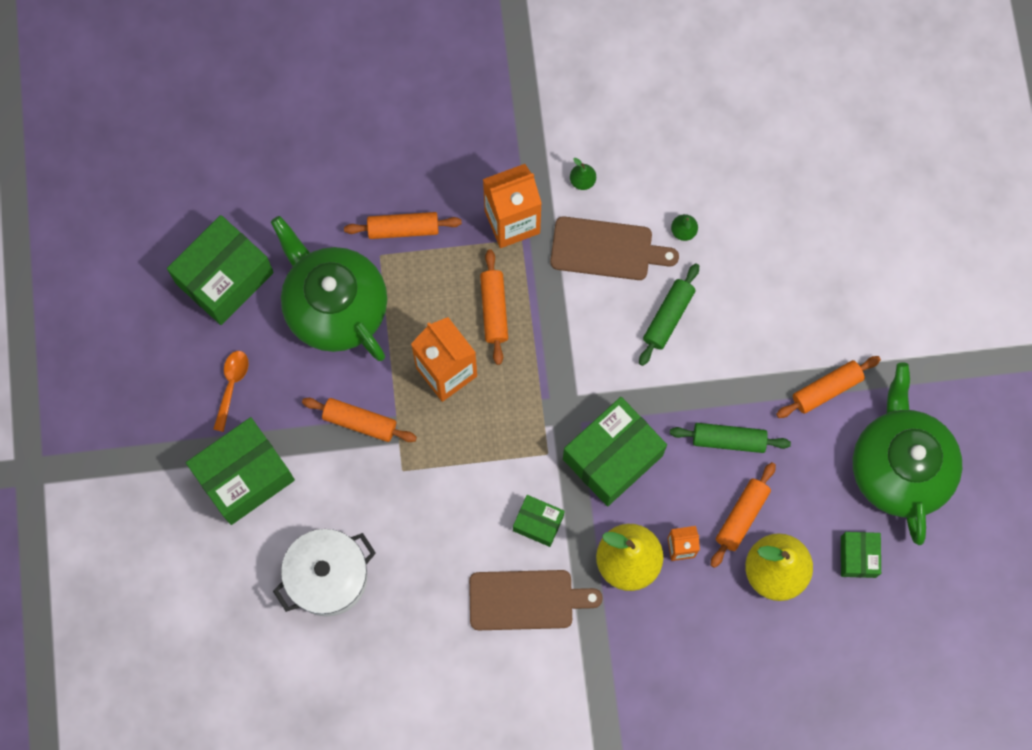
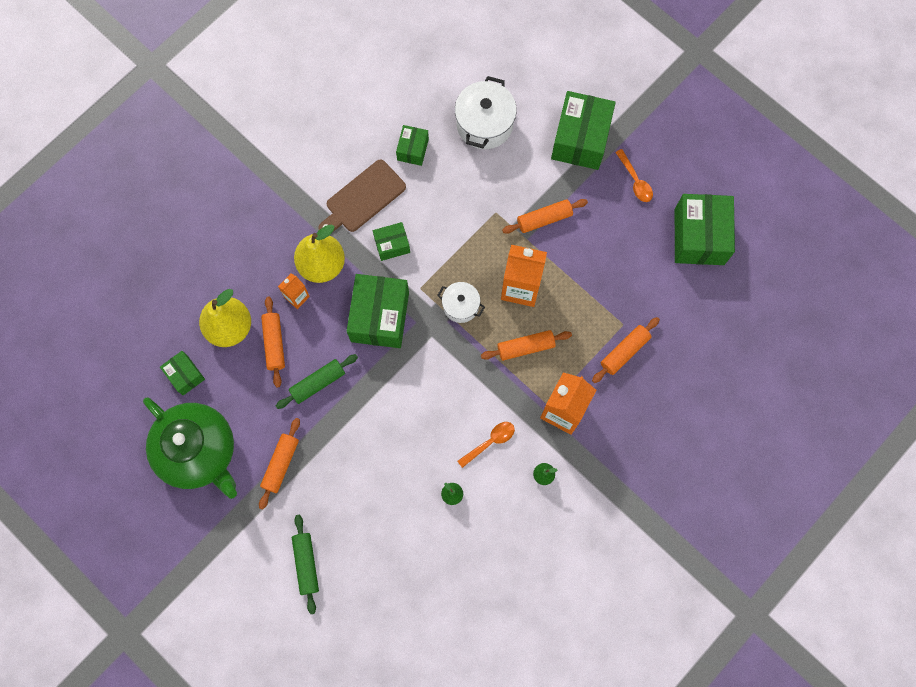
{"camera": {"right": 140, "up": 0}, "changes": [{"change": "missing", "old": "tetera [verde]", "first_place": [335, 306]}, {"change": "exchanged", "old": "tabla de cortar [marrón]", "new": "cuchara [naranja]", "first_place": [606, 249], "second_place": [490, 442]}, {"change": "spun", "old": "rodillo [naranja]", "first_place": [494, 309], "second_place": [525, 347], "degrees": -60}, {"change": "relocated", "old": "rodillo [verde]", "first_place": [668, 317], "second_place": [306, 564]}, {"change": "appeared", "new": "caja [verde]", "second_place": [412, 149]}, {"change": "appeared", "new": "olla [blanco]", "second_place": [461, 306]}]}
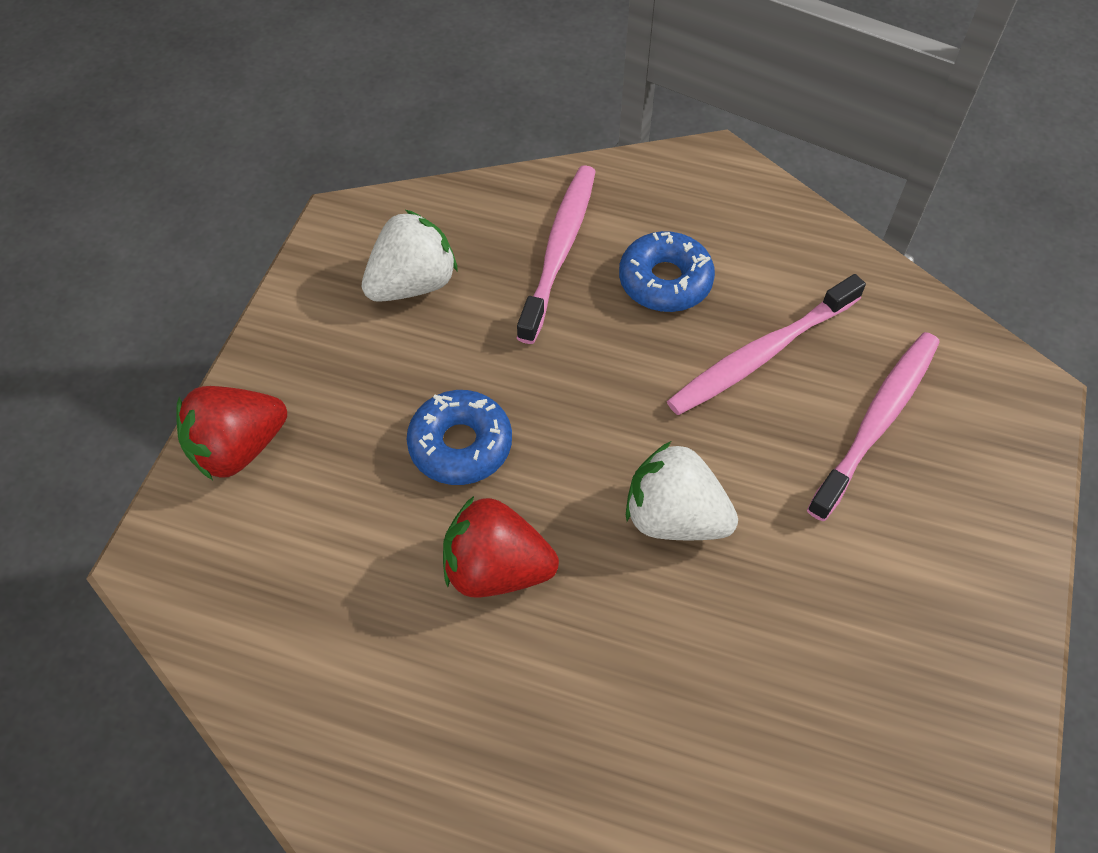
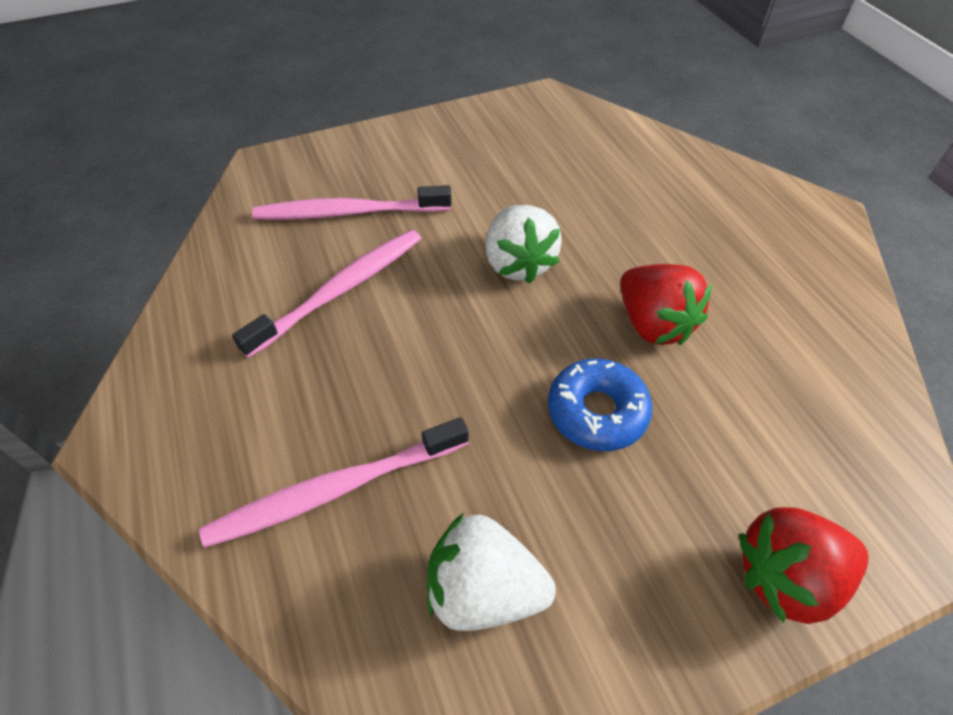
{"camera": {"right": -130, "up": -5}, "changes": [{"change": "missing", "old": "rosquilla [azul]", "first_place": [665, 281]}, {"change": "spun", "old": "cepillo de dientes [rosa]", "first_place": [760, 354], "second_place": [341, 290], "degrees": -60}, {"change": "spun", "old": "fresa [rojo]", "first_place": [238, 448], "second_place": [785, 576], "degrees": 150}]}
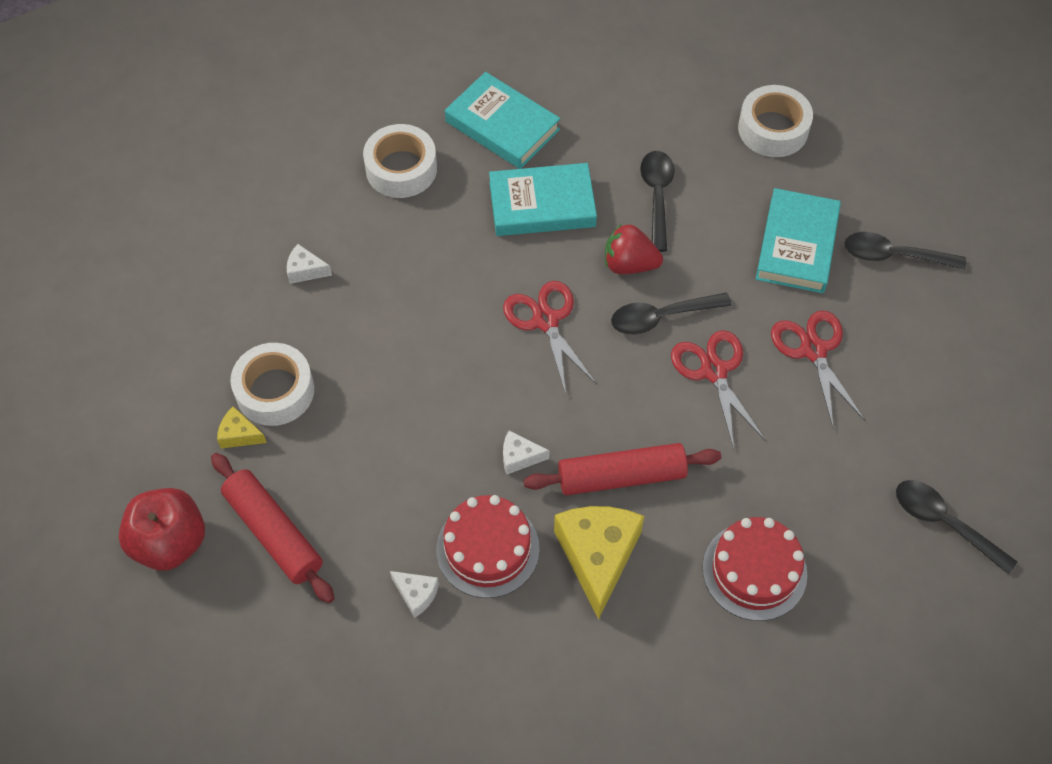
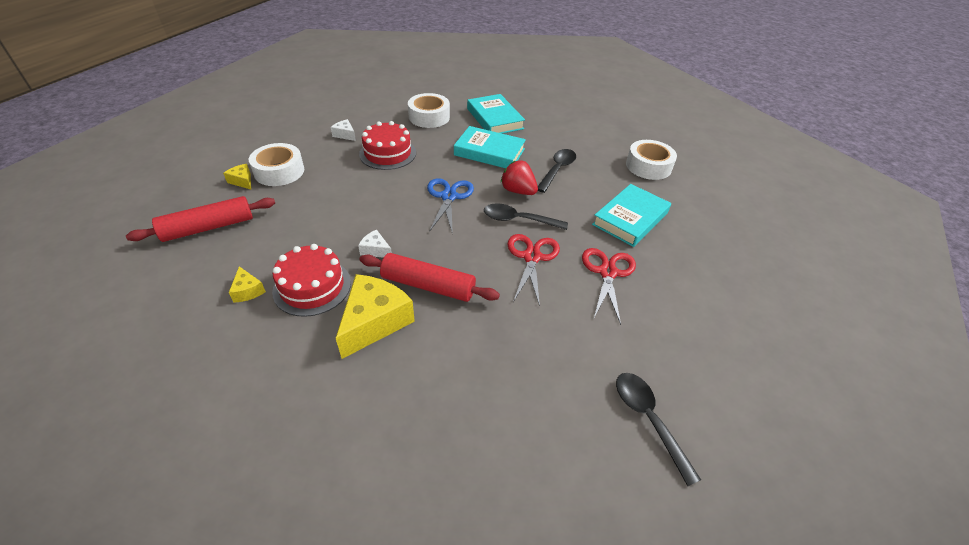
{"camera": {"right": 25, "up": -15}, "changes": [{"change": "missing", "old": "cuchara [negro]", "first_place": [894, 256]}, {"change": "colour", "old": "tijeras [rojo]", "new": "tijeras [azul]", "first_place": [546, 321], "second_place": [448, 197]}, {"change": "spun", "old": "rodillo [rojo]", "first_place": [273, 533], "second_place": [208, 227], "degrees": 75}, {"change": "missing", "old": "manzana [rojo]", "first_place": [170, 542]}, {"change": "relocated", "old": "tarta [rojo]", "first_place": [754, 571], "second_place": [387, 153]}, {"change": "colour", "old": "queso [blanco]", "new": "queso [amarillo]", "first_place": [416, 594], "second_place": [248, 291]}]}
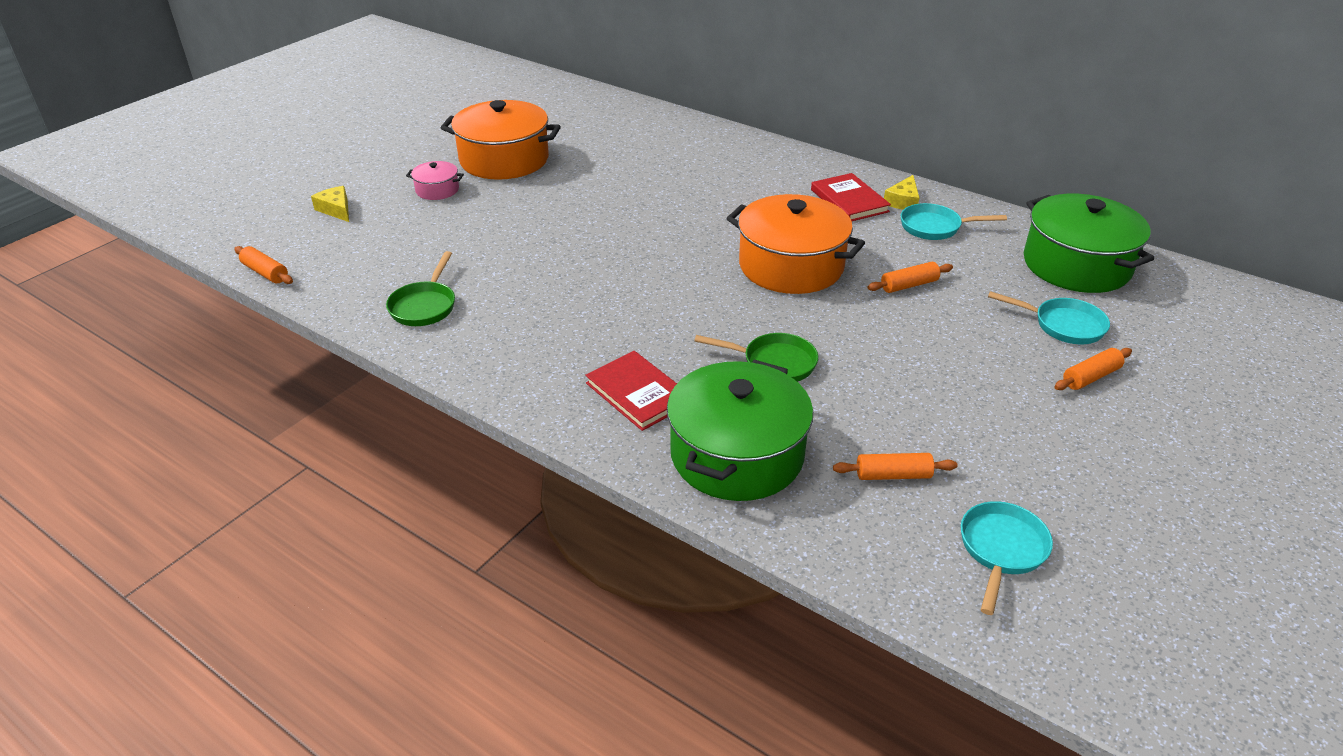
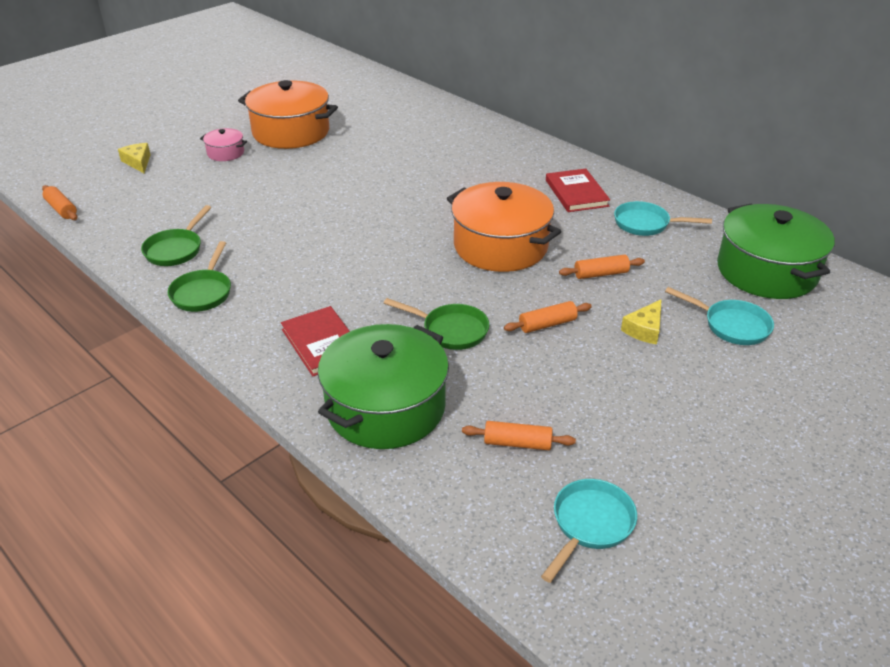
{"camera": {"right": 10, "up": 0}, "changes": [{"change": "relocated", "old": "queso [amarillo]", "first_place": [903, 201], "second_place": [644, 329]}, {"change": "relocated", "old": "rodillo [naranja]", "first_place": [1090, 377], "second_place": [547, 324]}, {"change": "appeared", "new": "sartén [verde]", "second_place": [203, 292]}]}
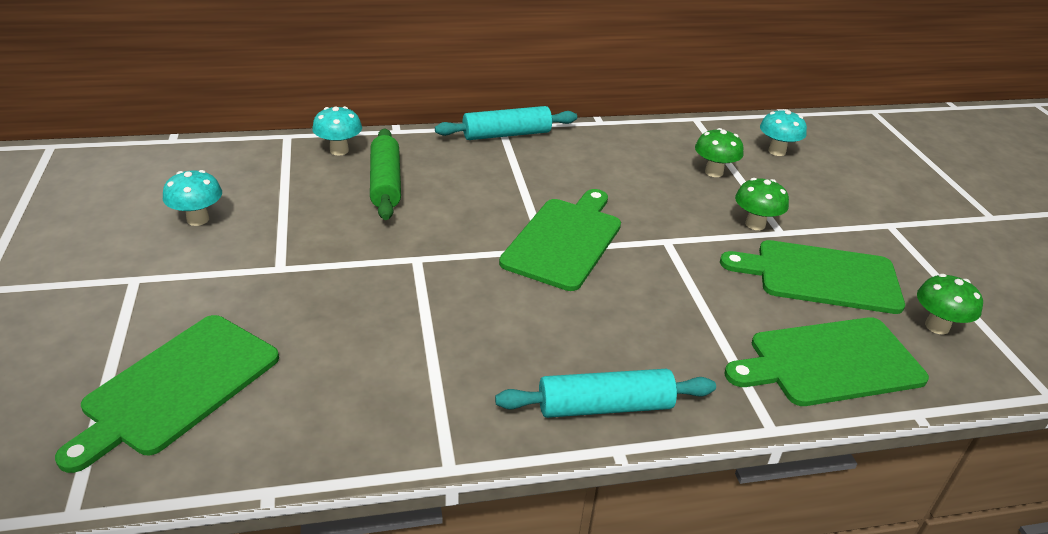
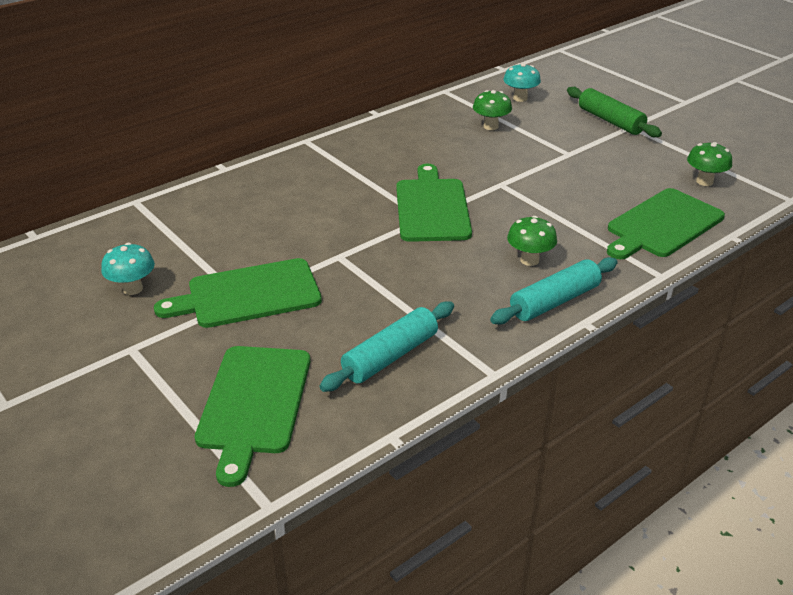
{"camera": {"right": -25, "up": 0}, "changes": [{"change": "missing", "old": "seta [turquesa]", "first_place": [339, 150]}, {"change": "relocated", "old": "rodillo [turquesa]", "first_place": [506, 134], "second_place": [390, 356]}, {"change": "relocated", "old": "rodillo [verde]", "first_place": [385, 183], "second_place": [610, 121]}, {"change": "relocated", "old": "seta [verde]", "first_place": [755, 224], "second_place": [529, 260]}, {"change": "relocated", "old": "tabla de cortar [verde]", "first_place": [820, 276], "second_place": [248, 295]}]}
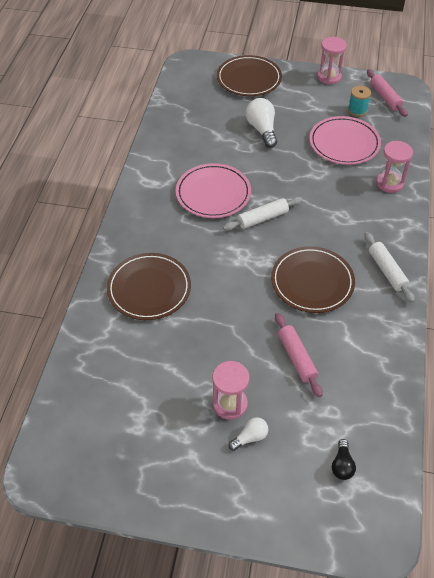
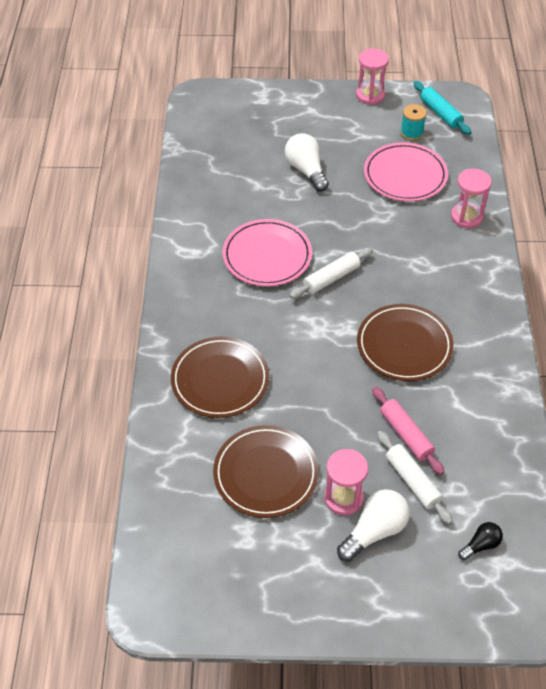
{"camera": {"right": -10, "up": 0}, "changes": [{"change": "relocated", "old": "plato [marrón]", "first_place": [249, 79], "second_place": [266, 474]}, {"change": "colour", "old": "rodillo [rosa]", "new": "rodillo [turquesa]", "first_place": [385, 97], "second_place": [440, 113]}, {"change": "relocated", "old": "rodillo [blanco]", "first_place": [387, 271], "second_place": [412, 481]}, {"change": "size", "old": "bombilla [blanco]", "first_place": [250, 437], "second_place": [374, 531], "factor": 1.75}, {"change": "spun", "old": "bombilla [negro]", "first_place": [342, 465], "second_place": [480, 545], "degrees": -120}]}
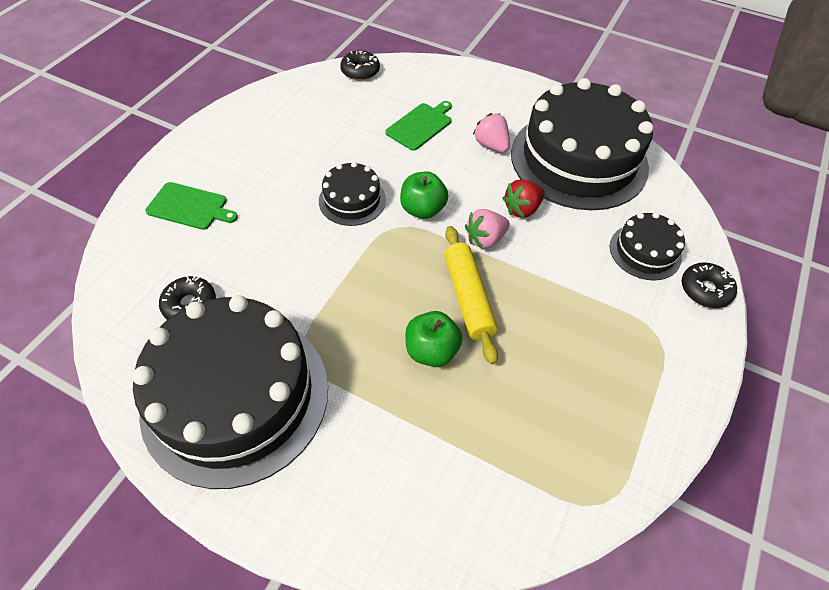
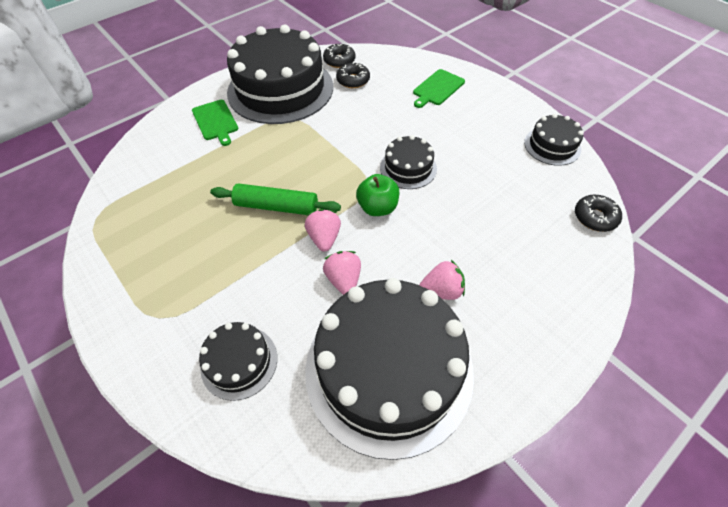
{"camera": {"right": 115, "up": 0}, "changes": [{"change": "relocated", "old": "tabla de cortar [verde]", "first_place": [420, 125], "second_place": [215, 121]}, {"change": "colour", "old": "fresa [rojo]", "new": "fresa [rosa]", "first_place": [522, 209], "second_place": [344, 280]}, {"change": "colour", "old": "rodillo [amarillo]", "new": "rodillo [verde]", "first_place": [468, 298], "second_place": [276, 206]}, {"change": "relocated", "old": "rosquilla [negro]", "first_place": [705, 290], "second_place": [339, 61]}, {"change": "missing", "old": "manzana [verde]", "first_place": [431, 351]}, {"change": "appeared", "new": "tarta [negro]", "second_place": [552, 146]}]}
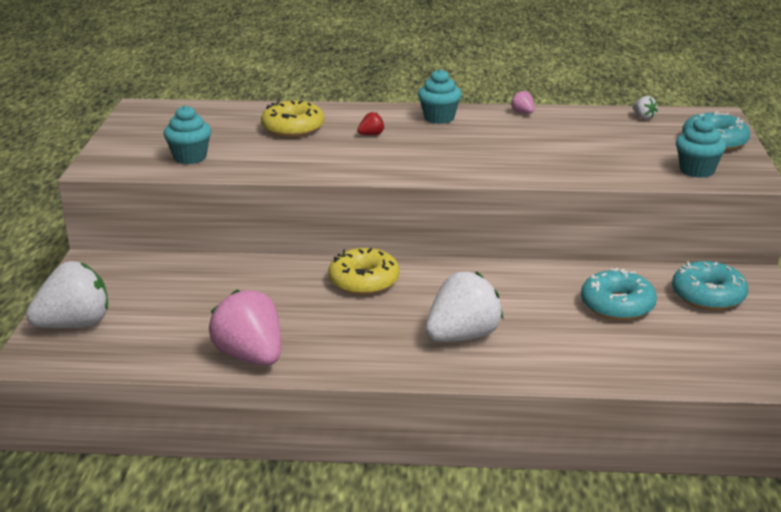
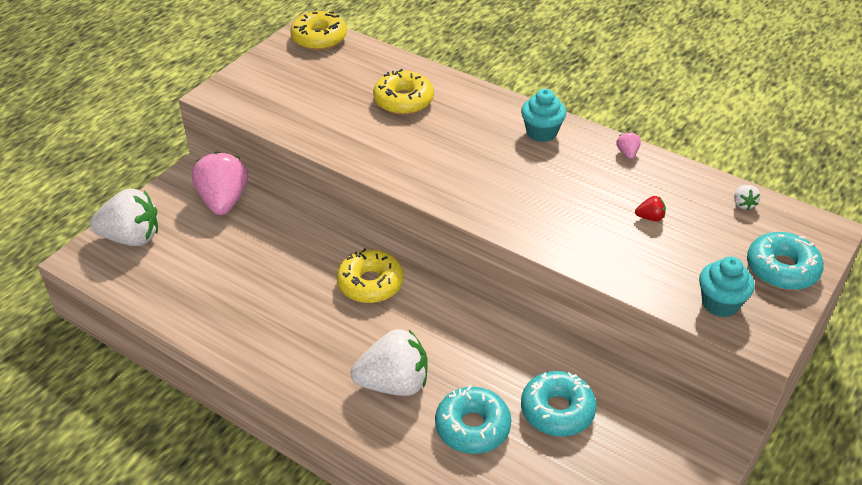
{"camera": {"right": 30, "up": 15}, "changes": [{"change": "missing", "old": "magdalena [turquesa]", "first_place": [190, 157]}, {"change": "relocated", "old": "fresa [rojo]", "first_place": [371, 135], "second_place": [650, 218]}, {"change": "relocated", "old": "rosquilla [turquesa]", "first_place": [708, 296], "second_place": [472, 427]}, {"change": "relocated", "old": "fresa [rosa]", "first_place": [250, 356], "second_place": [223, 201]}, {"change": "appeared", "new": "rosquilla [amarillo]", "second_place": [319, 38]}]}
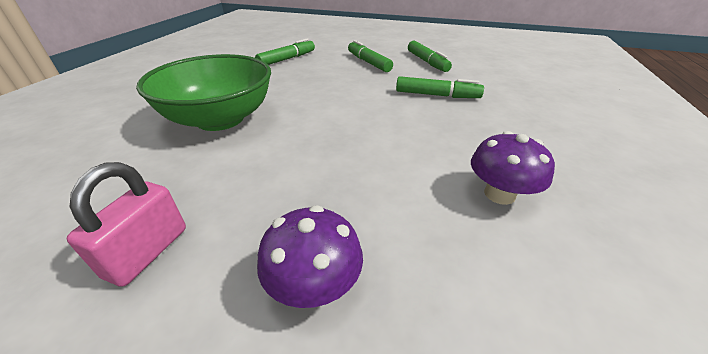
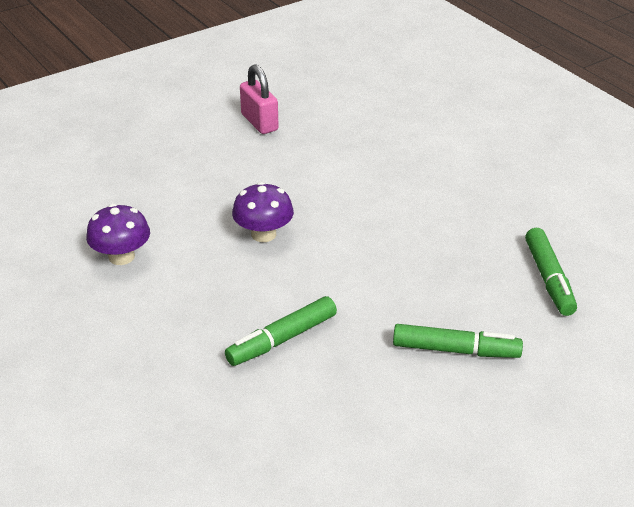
{"camera": {"right": 130, "up": 0}, "changes": [{"change": "missing", "old": "rotulador [verde]", "first_place": [427, 62]}, {"change": "missing", "old": "cuenco [verde]", "first_place": [220, 119]}, {"change": "relocated", "old": "seta [morado]", "first_place": [314, 284], "second_place": [263, 234]}]}
